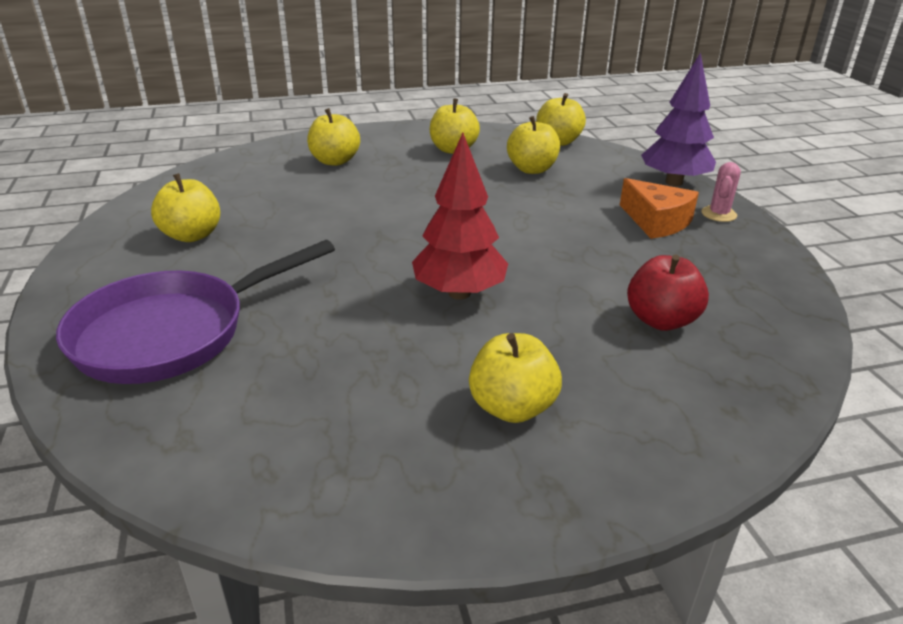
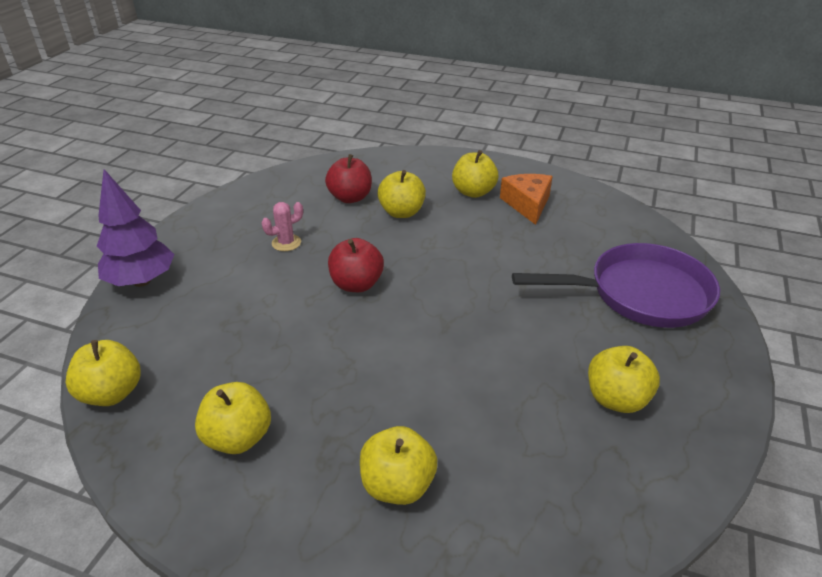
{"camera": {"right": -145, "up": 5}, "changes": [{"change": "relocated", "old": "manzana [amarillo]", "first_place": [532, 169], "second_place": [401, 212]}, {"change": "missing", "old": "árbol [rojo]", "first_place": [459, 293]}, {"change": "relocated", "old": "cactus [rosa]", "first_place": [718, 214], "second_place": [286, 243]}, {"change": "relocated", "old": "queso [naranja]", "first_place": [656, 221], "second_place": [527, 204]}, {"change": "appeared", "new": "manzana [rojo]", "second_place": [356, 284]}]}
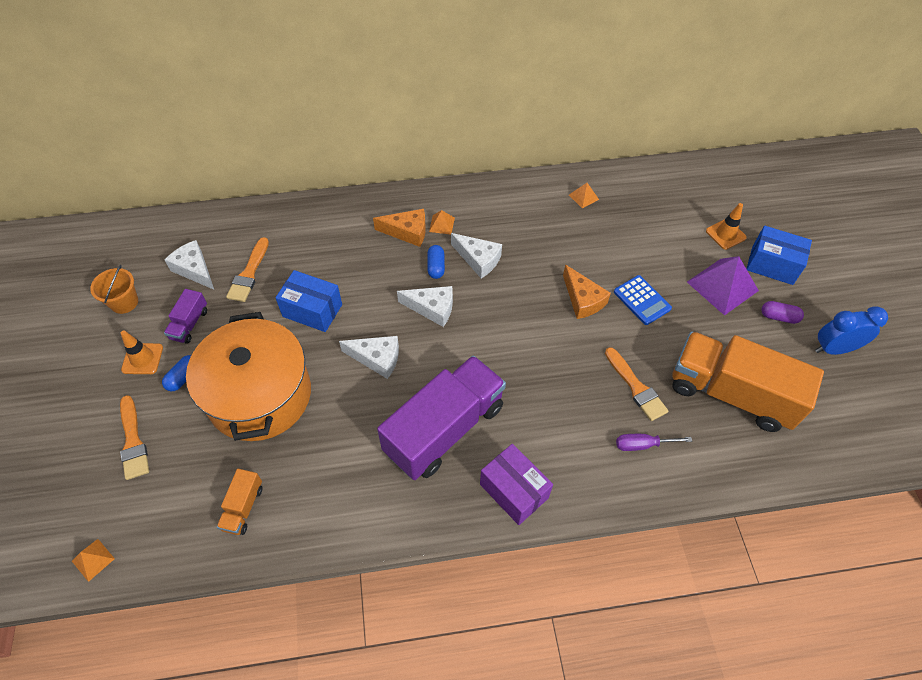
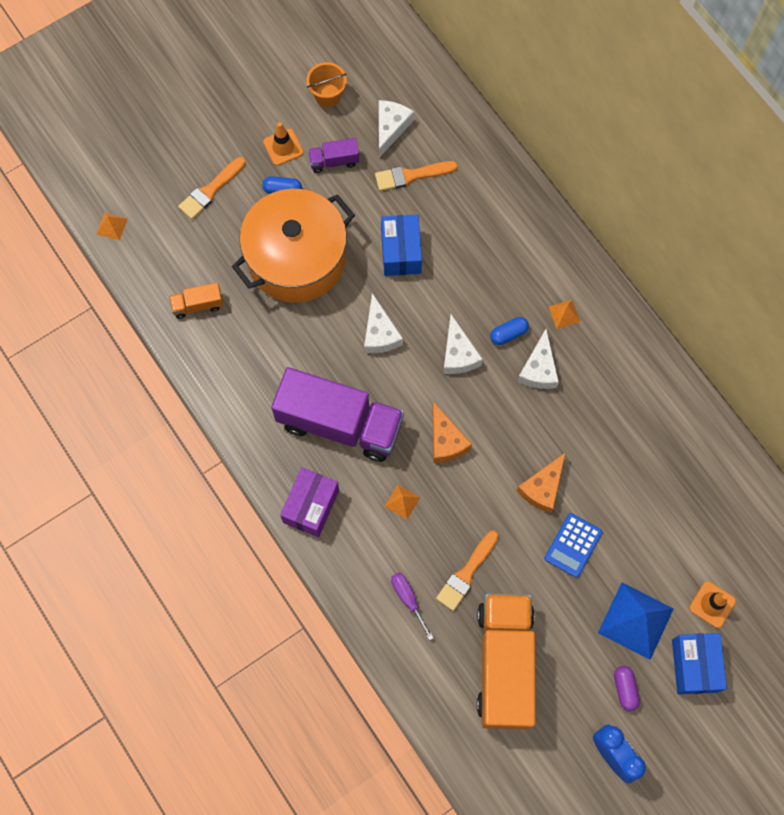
{"camera": {"right": 65, "up": 15}, "changes": [{"change": "relocated", "old": "pirámide [naranja]", "first_place": [583, 197], "second_place": [402, 502]}, {"change": "relocated", "old": "queso [naranja]", "first_place": [407, 232], "second_place": [446, 440]}, {"change": "colour", "old": "pirámide [morado]", "new": "pirámide [azul]", "first_place": [722, 286], "second_place": [636, 620]}]}
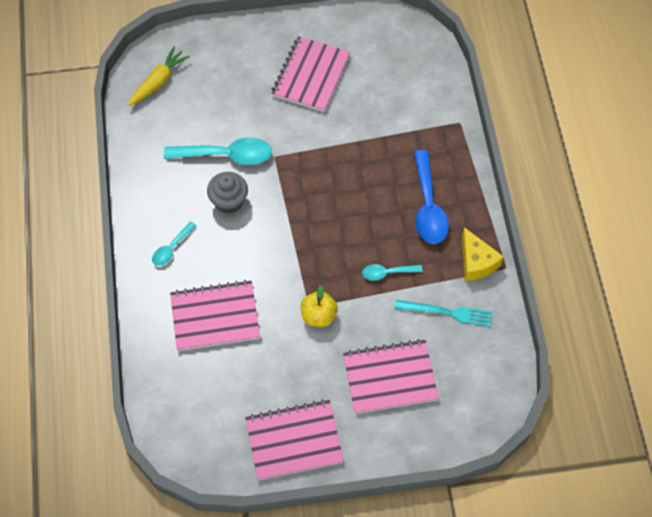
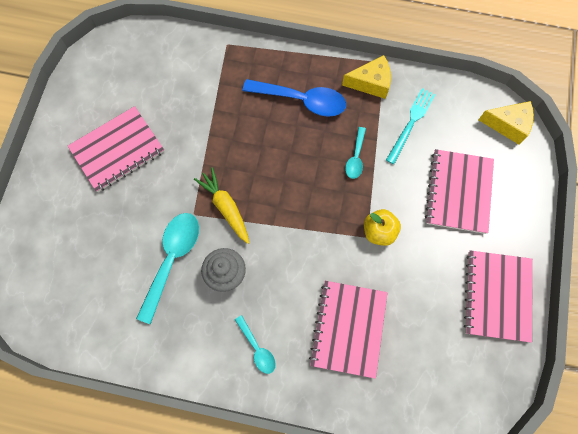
{"camera": {"right": -70, "up": 10}, "changes": [{"change": "spun", "old": "cuaderno [rosa]", "first_place": [311, 75], "second_place": [117, 150], "degrees": -75}, {"change": "relocated", "old": "zanahoria [amarillo]", "first_place": [158, 82], "second_place": [226, 207]}, {"change": "appeared", "new": "queso [amarillo]", "second_place": [508, 125]}]}
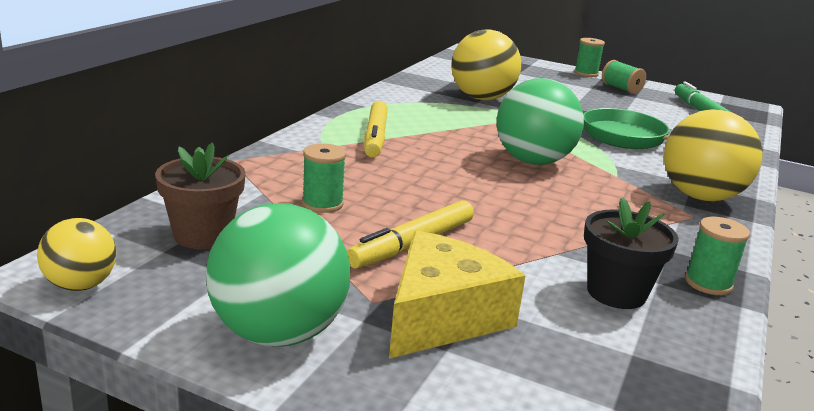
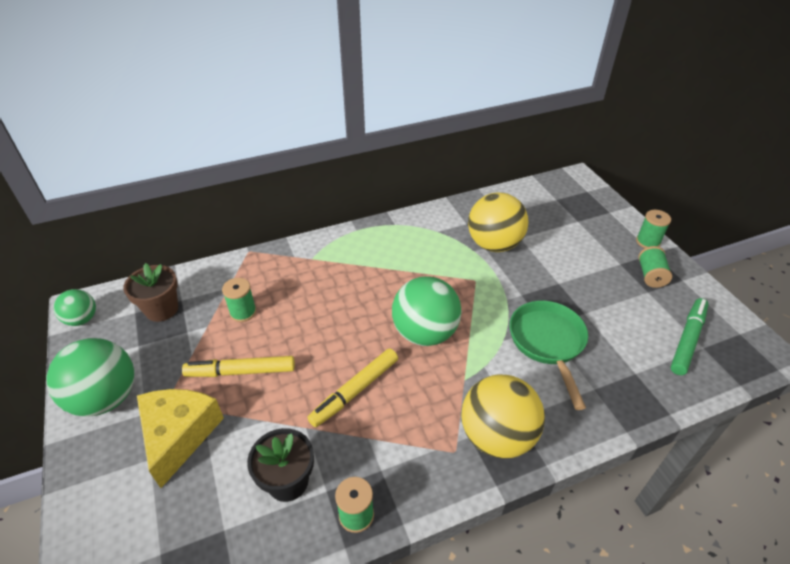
{"camera": {"right": 45, "up": 20}, "changes": [{"change": "relocated", "old": "rotulador [amarillo]", "first_place": [375, 137], "second_place": [355, 391]}, {"change": "colour", "old": "pelota [amarillo]", "new": "pelota [verde]", "first_place": [80, 285], "second_place": [82, 319]}, {"change": "spun", "old": "queso [amarillo]", "first_place": [442, 316], "second_place": [179, 435], "degrees": -75}]}
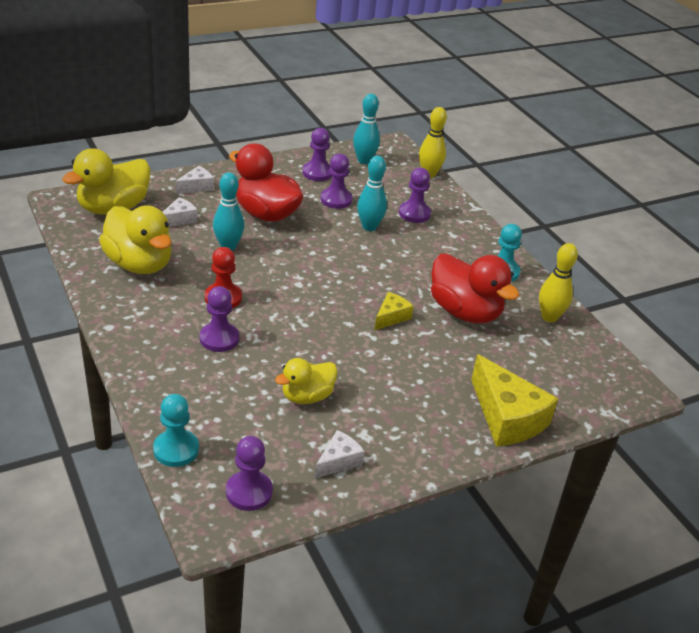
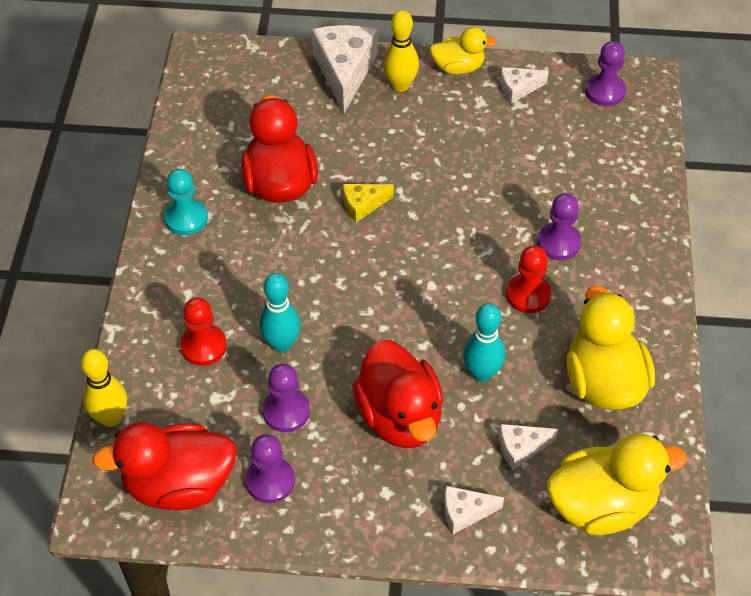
{"camera": {"right": -145, "up": 15}, "changes": [{"change": "exchanged", "old": "bolo [turquesa]", "new": "pato [rojo]", "first_place": [364, 160], "second_place": [179, 485]}, {"change": "colour", "old": "peón [morado]", "new": "peón [rojo]", "first_place": [414, 213], "second_place": [203, 346]}, {"change": "relocated", "old": "bolo [amarillo]", "first_place": [549, 317], "second_place": [400, 85]}, {"change": "colour", "old": "queso [amarillo]", "new": "queso [blanco]", "first_place": [507, 417], "second_place": [344, 72]}, {"change": "relocated", "old": "pato [amarillo]", "first_place": [307, 396], "second_place": [458, 68]}, {"change": "missing", "old": "peón [turquesa]", "first_place": [176, 449]}]}
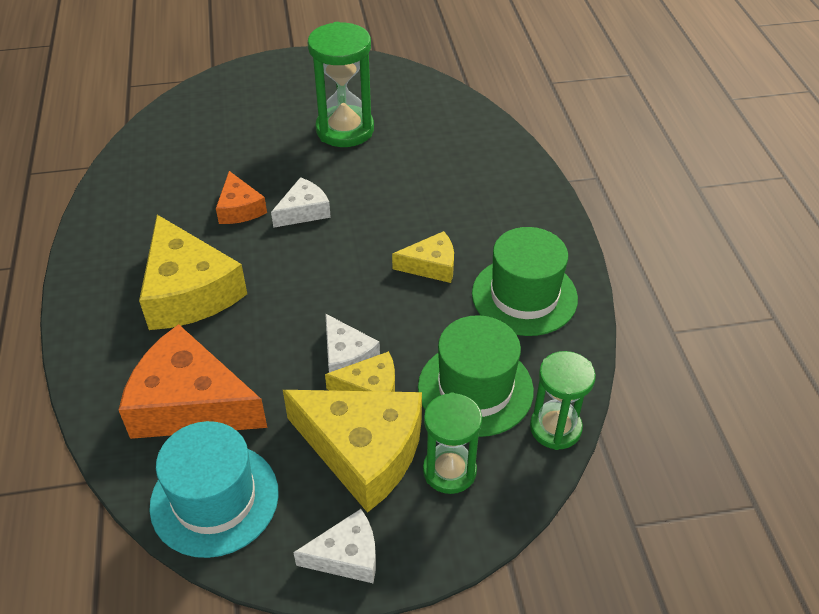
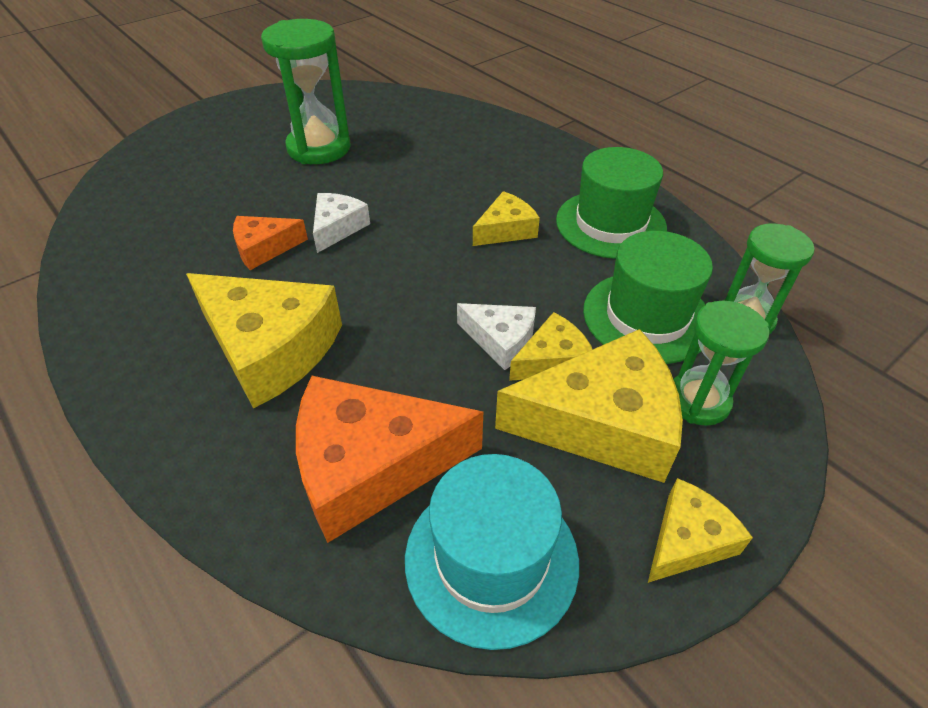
{"camera": {"right": -30, "up": 0}, "changes": [{"change": "spun", "old": "queso [naranja]", "first_place": [239, 208], "second_place": [264, 248], "degrees": 120}, {"change": "colour", "old": "queso [blanco]", "new": "queso [amarillo]", "first_place": [346, 556], "second_place": [687, 540]}]}
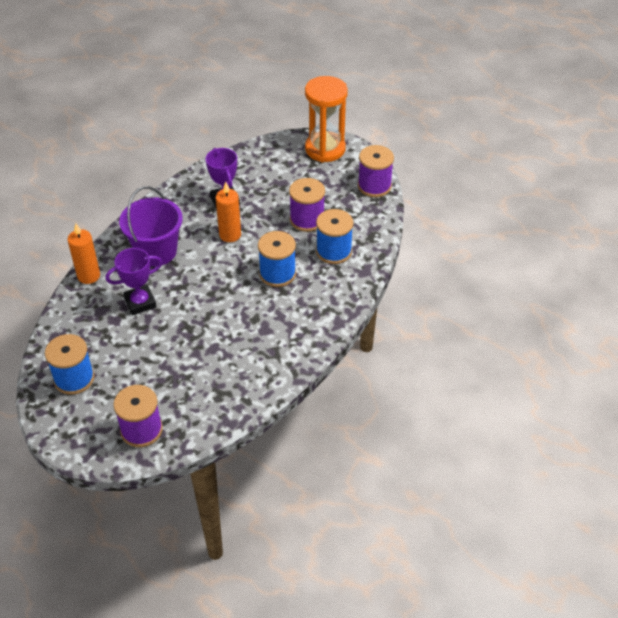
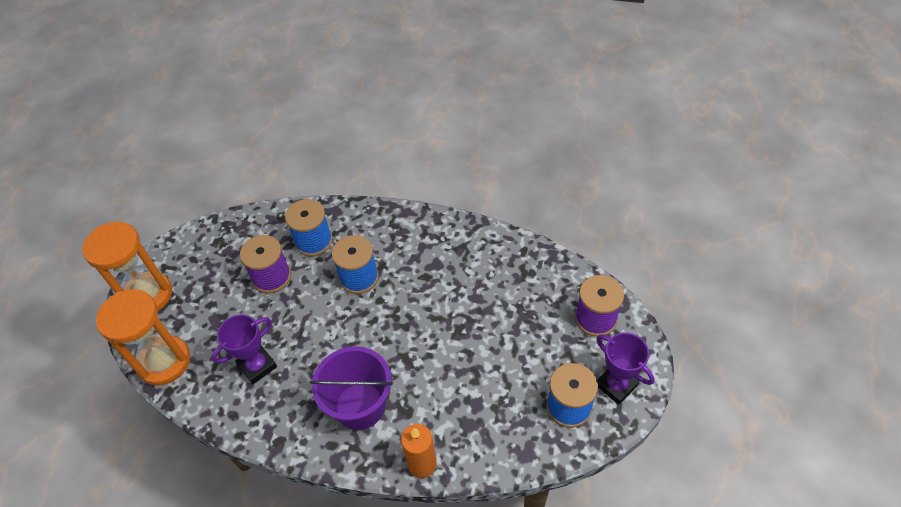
{"camera": {"right": -105, "up": 5}, "changes": [{"change": "missing", "old": "carrete [morado]", "first_place": [374, 186]}, {"change": "missing", "old": "vela [naranja]", "first_place": [230, 235]}, {"change": "relocated", "old": "trofeo [morado]", "first_place": [140, 302], "second_place": [616, 385]}, {"change": "appeared", "new": "reloj de arena [naranja]", "second_place": [164, 362]}]}
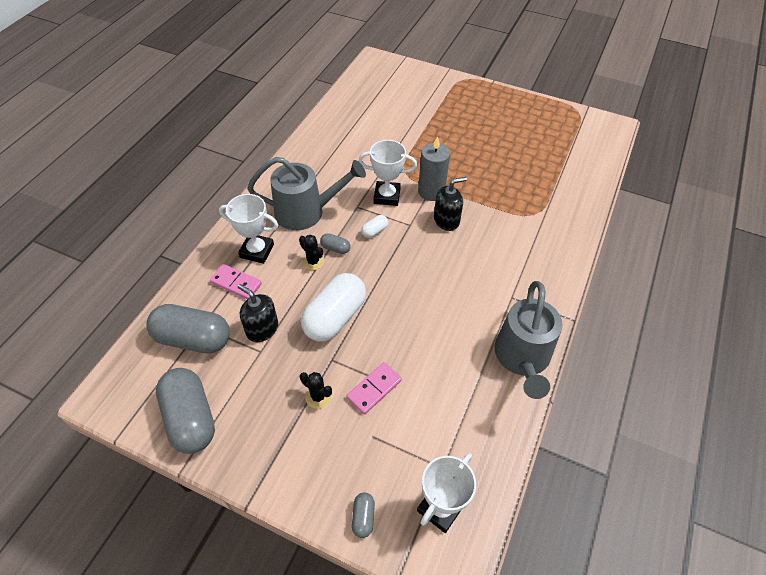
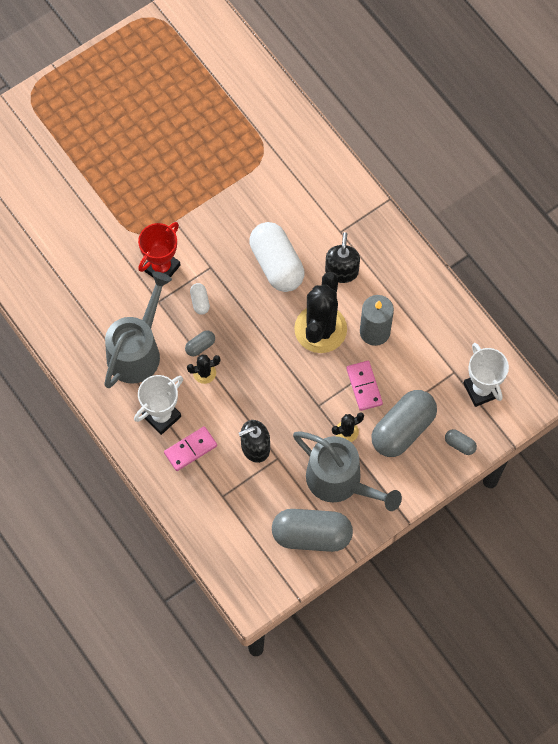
{"camera": {"right": -60, "up": 15}, "changes": [{"change": "relocated", "old": "vela [gris]", "first_place": [431, 191], "second_place": [374, 331]}, {"change": "colour", "old": "trofeo [blanco]", "new": "trofeo [rojo]", "first_place": [387, 196], "second_place": [161, 268]}, {"change": "relocated", "old": "dispensador de jabón [negro]", "first_place": [446, 220], "second_place": [341, 271]}, {"change": "relocated", "old": "cápsula [blanco]", "first_place": [335, 317], "second_place": [276, 264]}, {"change": "relocated", "old": "regadera [gris]", "first_place": [522, 359], "second_place": [340, 482]}, {"change": "relocated", "old": "cápsula [gris]", "first_place": [193, 339], "second_place": [403, 429]}, {"change": "appeared", "new": "cactus [negro]", "second_place": [320, 329]}]}
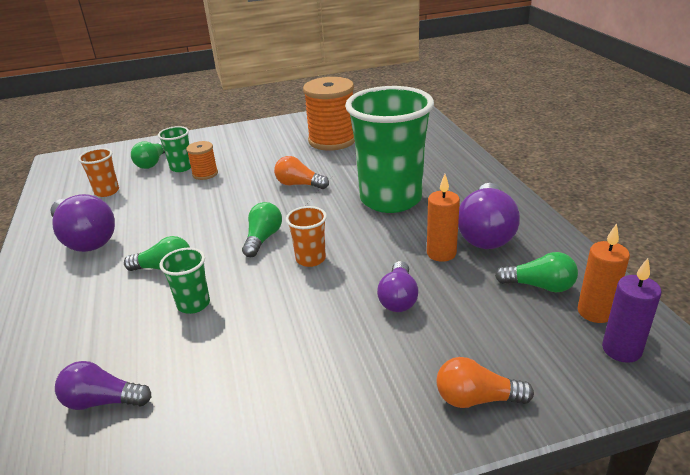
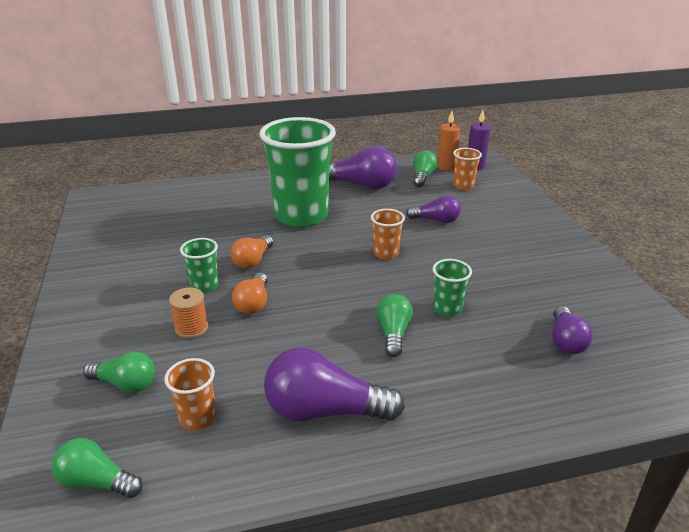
{"camera": {"right": -90, "up": 0}, "changes": [{"change": "missing", "old": "carrete [naranja]", "first_place": [332, 140]}, {"change": "relocated", "old": "vaso [verde]", "first_place": [181, 167], "second_place": [205, 286]}, {"change": "missing", "old": "vela [naranja]", "first_place": [441, 253]}, {"change": "spun", "old": "bombilla [morado]", "first_place": [85, 239], "second_place": [325, 410], "degrees": -135}, {"change": "relocated", "old": "bombilla [verde]", "first_place": [263, 239], "second_place": [97, 482]}, {"change": "relocated", "old": "bombilla [naranja]", "first_place": [476, 399], "second_place": [253, 303]}, {"change": "appeared", "new": "vaso [naranja]", "second_place": [463, 185]}]}
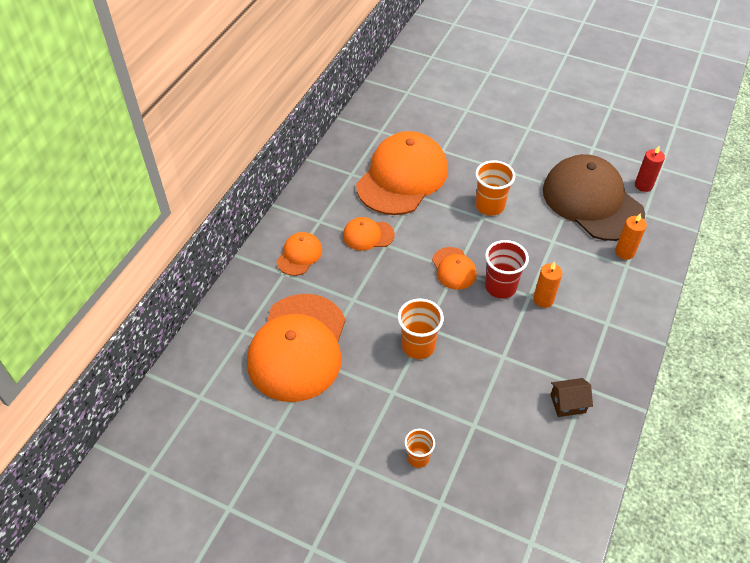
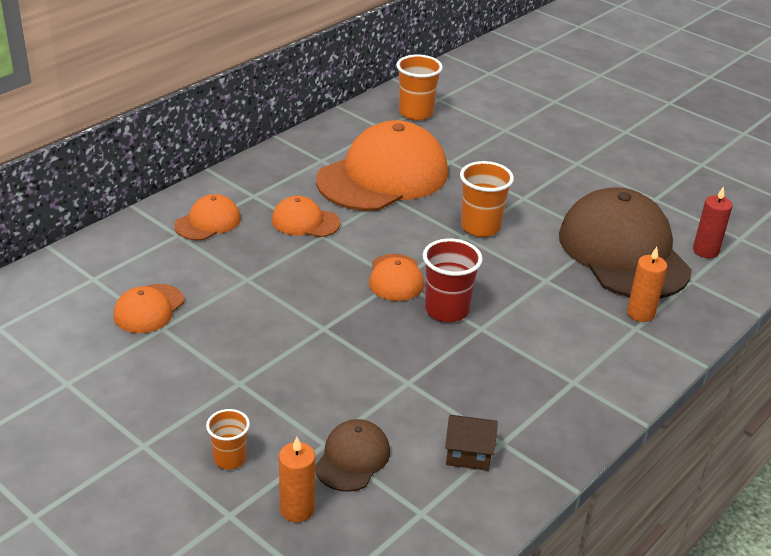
{"camera": {"right": 15, "up": -15}, "changes": [{"change": "relocated", "old": "vela [naranja]", "first_place": [543, 299], "second_place": [297, 509]}, {"change": "size", "old": "gorra [naranja]", "first_place": [298, 347], "second_place": [149, 309], "factor": 0.46}, {"change": "relocated", "old": "vaso [naranja]", "first_place": [418, 346], "second_place": [416, 113]}, {"change": "appeared", "new": "gorra [marrón]", "second_place": [352, 458]}]}
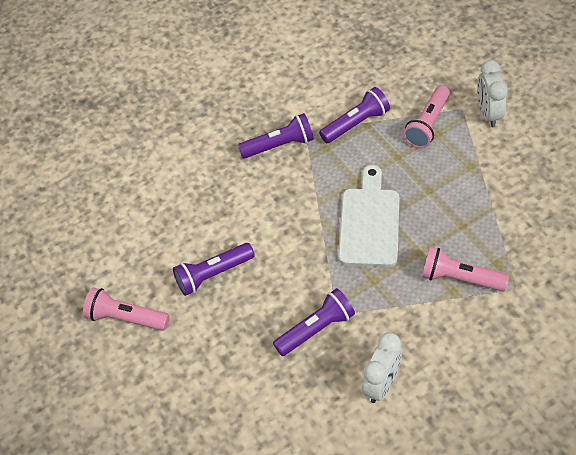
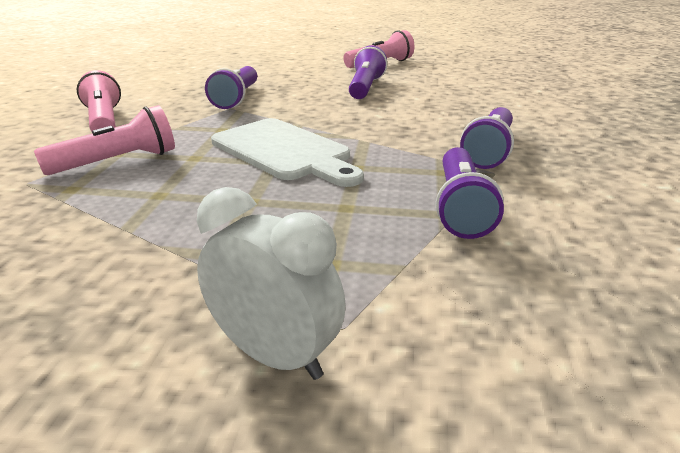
{"camera": {"right": 125, "up": -25}, "changes": [{"change": "relocated", "old": "lámpara de mano [rosa]", "first_place": [428, 124], "second_place": [104, 121]}, {"change": "missing", "old": "despertador [blanco]", "first_place": [381, 384]}]}
